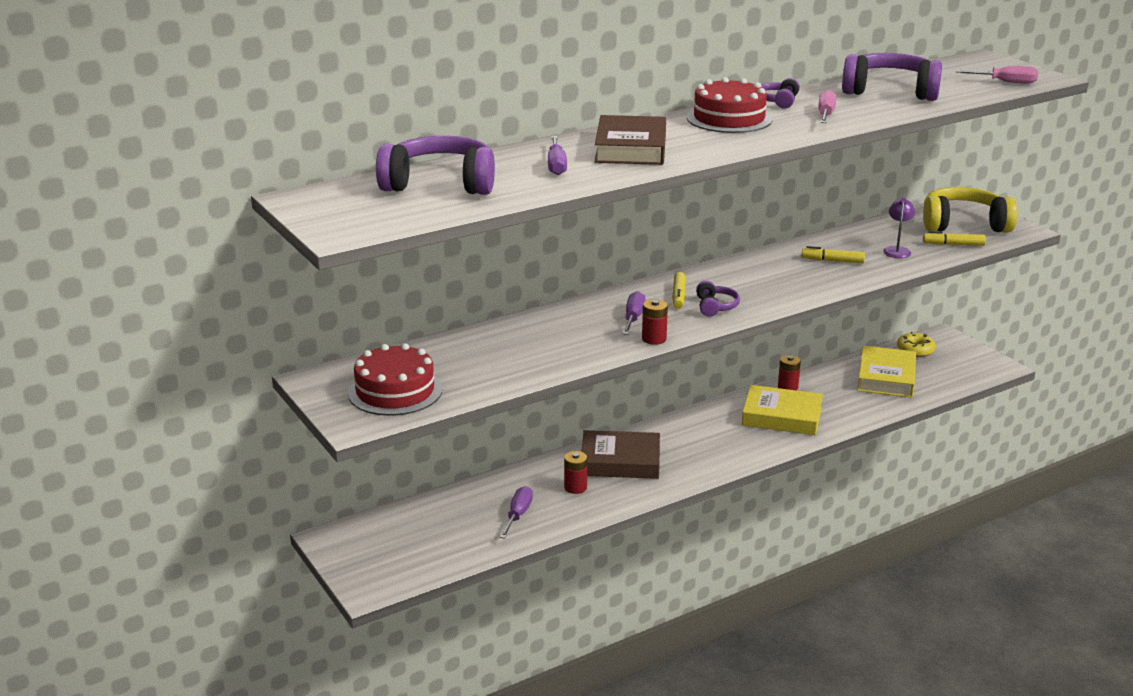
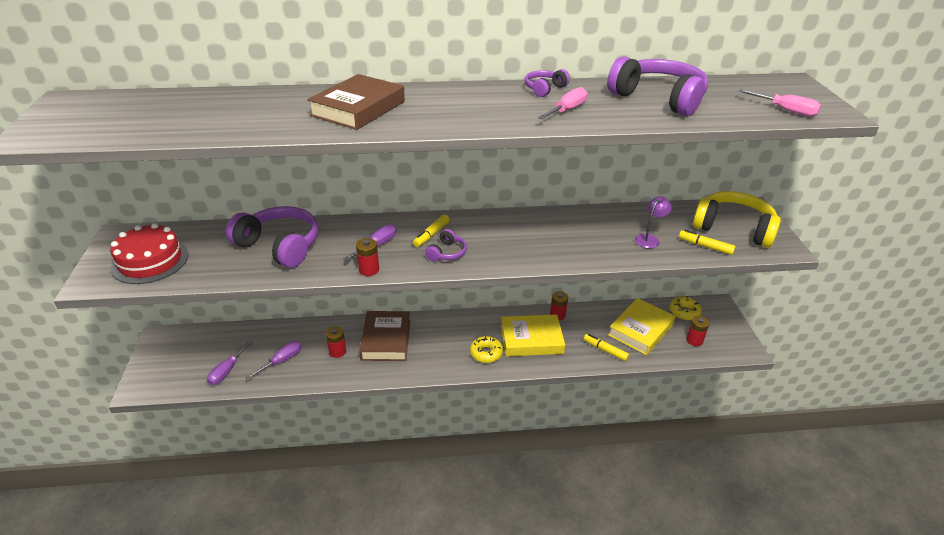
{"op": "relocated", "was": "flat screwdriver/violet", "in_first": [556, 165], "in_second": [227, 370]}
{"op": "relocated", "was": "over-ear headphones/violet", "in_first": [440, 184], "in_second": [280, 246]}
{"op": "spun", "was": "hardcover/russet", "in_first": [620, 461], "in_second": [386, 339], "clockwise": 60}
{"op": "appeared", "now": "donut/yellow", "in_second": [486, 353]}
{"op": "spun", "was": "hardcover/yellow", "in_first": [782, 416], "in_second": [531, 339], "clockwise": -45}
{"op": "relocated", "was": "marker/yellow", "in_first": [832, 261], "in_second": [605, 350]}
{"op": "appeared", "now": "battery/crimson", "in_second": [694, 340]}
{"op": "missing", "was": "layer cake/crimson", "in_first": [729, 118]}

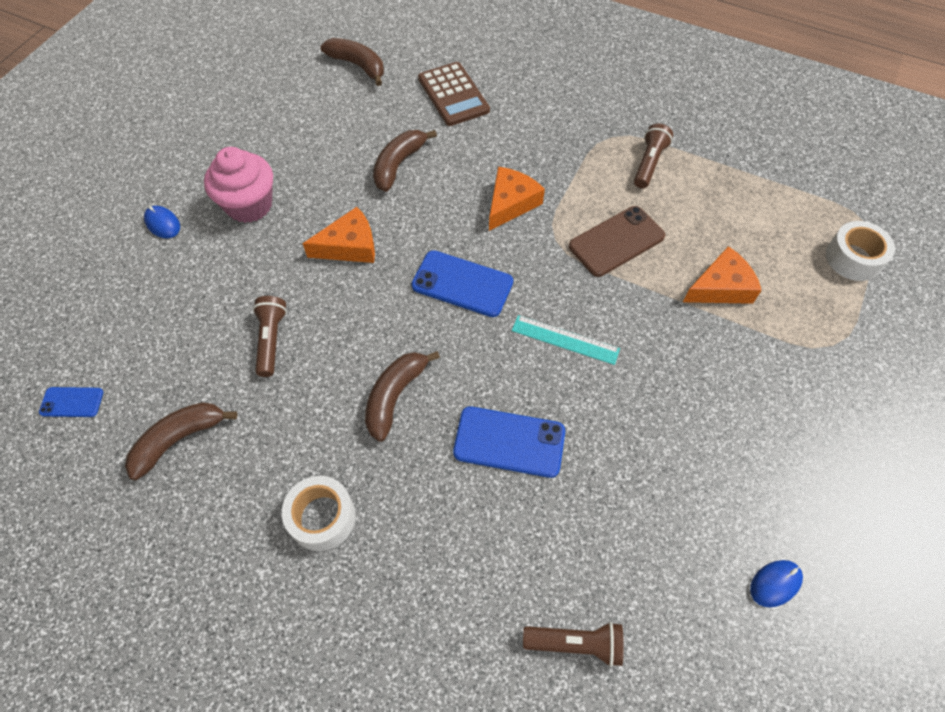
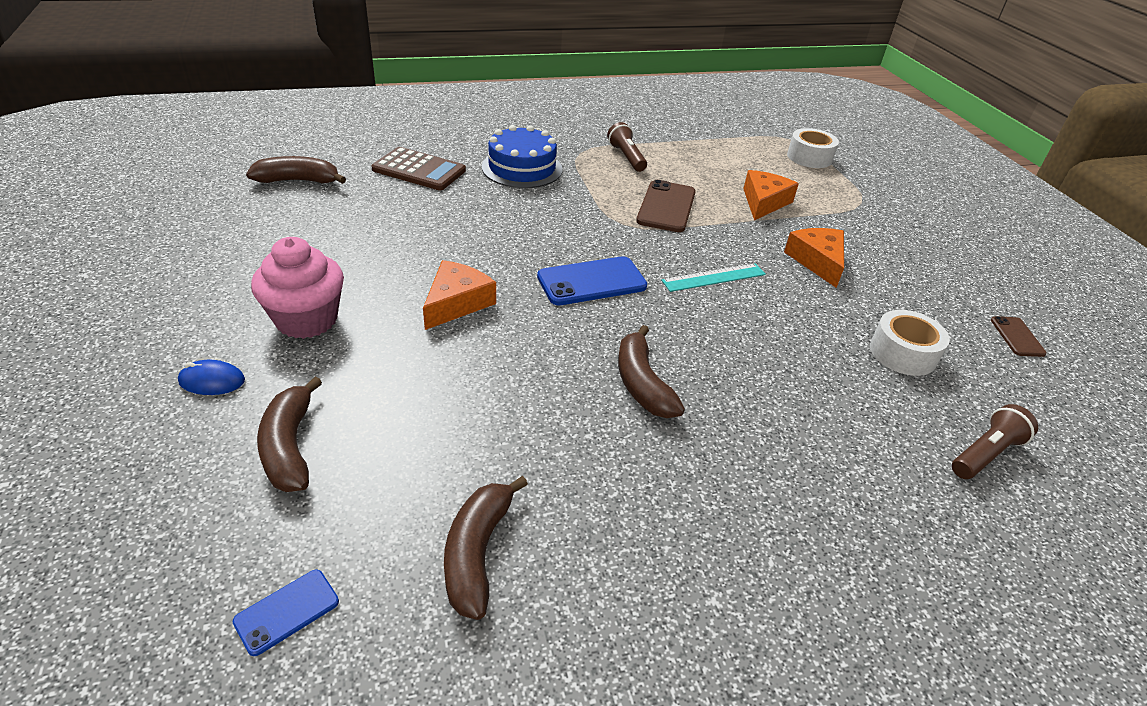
{"op": "relocated", "was": "banana/russet", "in_first": [398, 165], "in_second": [290, 447]}
{"op": "appeared", "now": "layer cake/cobalt", "in_second": [522, 168]}
{"op": "relocated", "was": "cheese wedge/bright orange", "in_first": [511, 203], "in_second": [817, 261]}
{"op": "relocated", "was": "tape/snow-white", "in_first": [322, 517], "in_second": [903, 353]}
{"op": "exchanged", "was": "PC mouse/cobalt", "now": "mobile phone/russet", "in_first": [775, 583], "in_second": [1017, 337]}
{"op": "missing", "was": "pocket torch/russet", "in_first": [271, 340]}
{"op": "missing", "was": "mobile phone/cobalt", "in_first": [509, 442]}

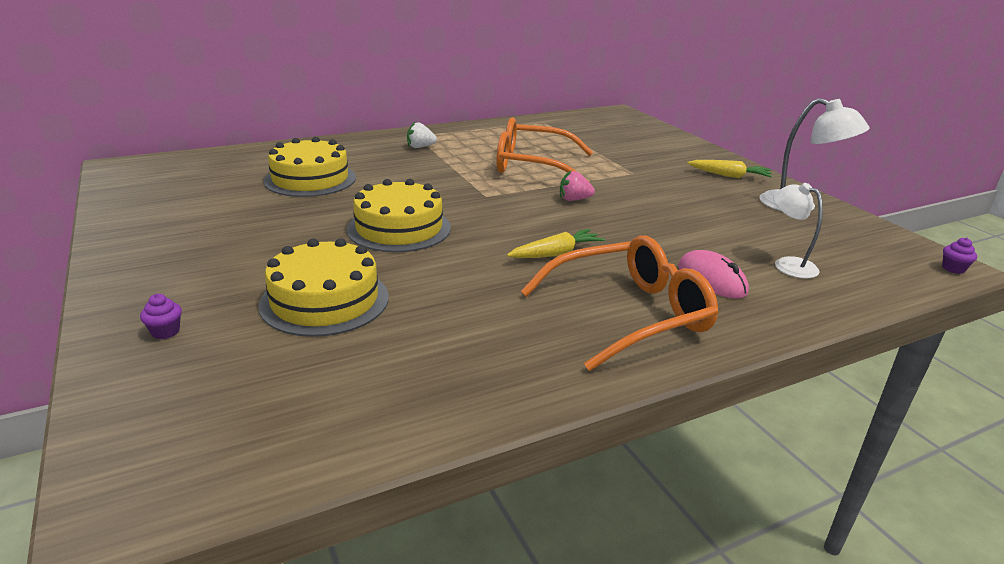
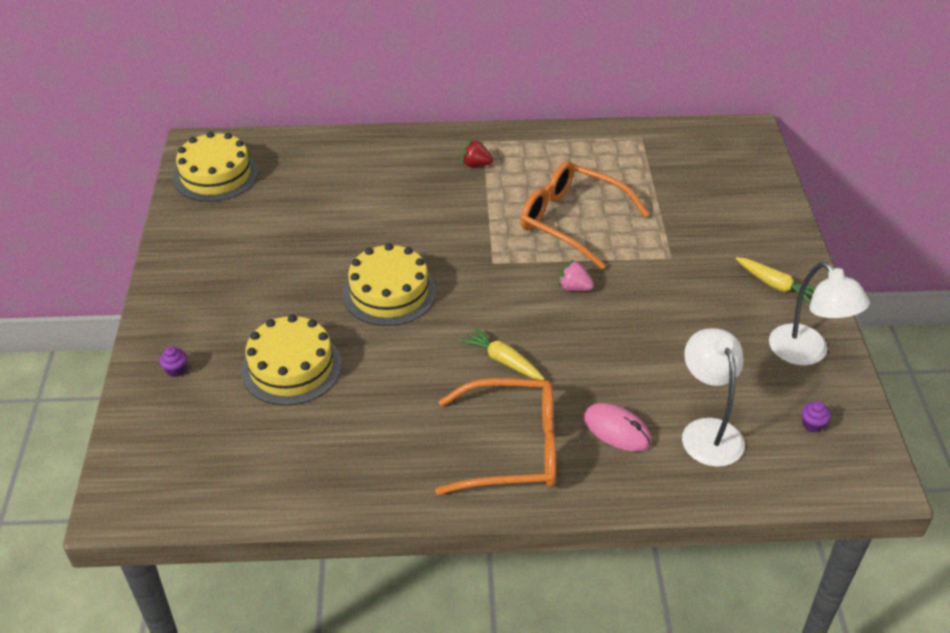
{"op": "relocated", "was": "layer cake/yellow", "in_first": [310, 179], "in_second": [216, 175]}
{"op": "spun", "was": "carrot/yellow", "in_first": [556, 253], "in_second": [503, 360], "clockwise": -135}
{"op": "colour", "was": "berry/snow-white", "now": "berry/crimson", "in_first": [420, 147], "in_second": [476, 164]}
{"op": "spun", "was": "PC mouse/rosy", "in_first": [712, 279], "in_second": [617, 430], "clockwise": -45}
{"op": "size", "was": "reading lamp/snow-white", "in_first": [788, 264], "in_second": [707, 431], "ratio": 1.53}
{"op": "relocated", "was": "muffin/violet", "in_first": [953, 269], "in_second": [812, 425]}

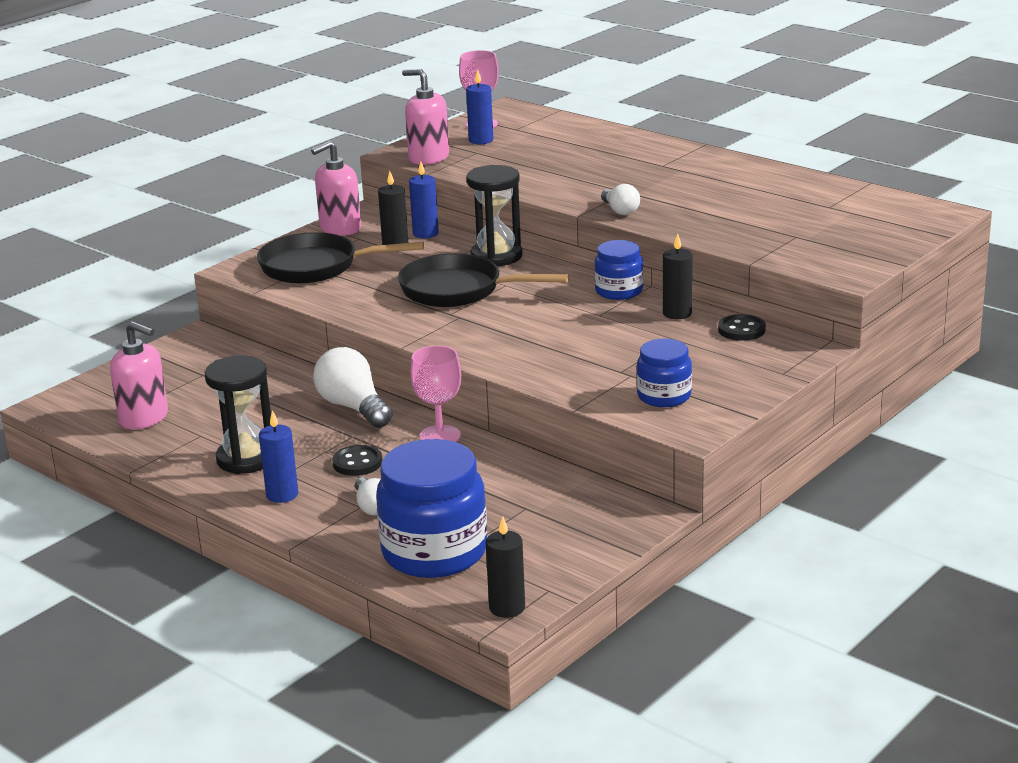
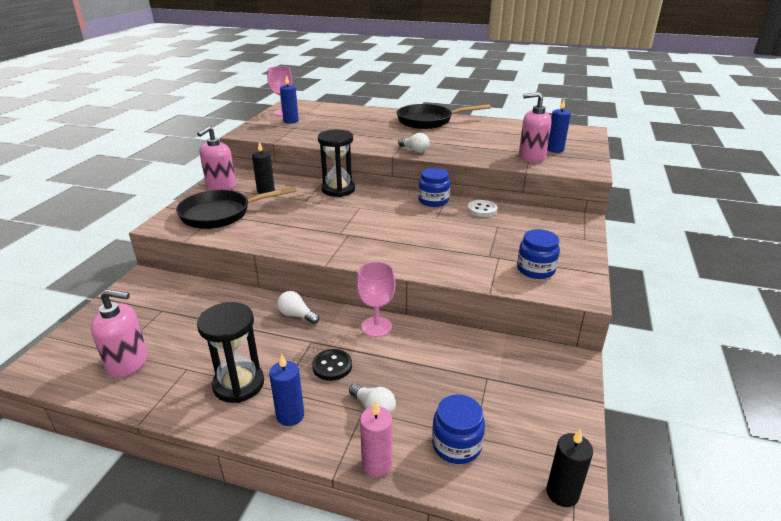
{"op": "size", "was": "lightbulb/snow-white", "in_first": [353, 407], "in_second": [297, 315], "ratio": 0.58}
{"op": "appeared", "now": "wax candle/rosy", "in_second": [377, 464]}
{"op": "relocated", "was": "skillet/ebony", "in_first": [458, 290], "in_second": [428, 121]}
{"op": "size", "was": "preserve jar/cobalt", "in_first": [434, 552], "in_second": [456, 445], "ratio": 0.55}
{"op": "exchanged", "was": "wax candle/ebony", "now": "shirt button/snow-white", "in_first": [677, 313], "in_second": [482, 209]}
{"op": "relocated", "was": "soap pump/rosy", "in_first": [428, 158], "in_second": [531, 157]}
{"op": "relocated", "was": "wax candle/cobalt", "in_first": [425, 233], "in_second": [555, 149]}
{"op": "missing", "was": "shirt button/ebony", "in_first": [741, 330]}

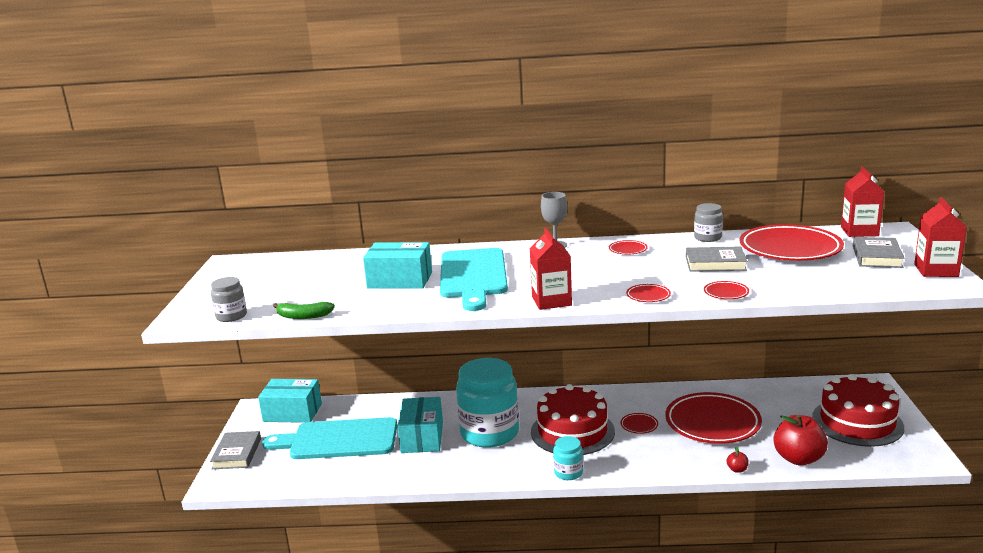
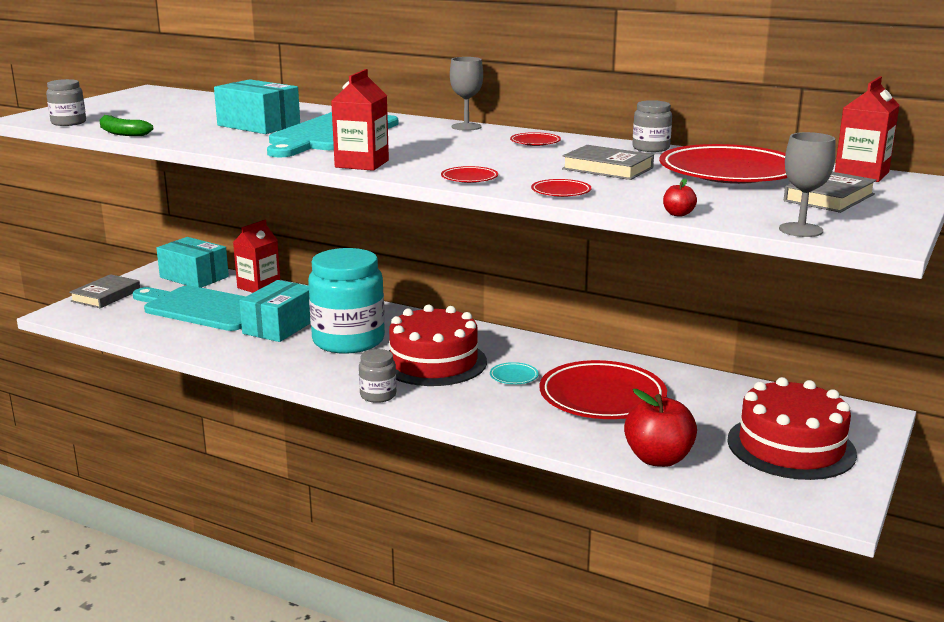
{"op": "relocated", "was": "carton/crimson", "in_first": [936, 270], "in_second": [259, 287]}
{"op": "colour", "was": "preserve jar/turquoise", "now": "preserve jar/ash-grey", "in_first": [568, 472], "in_second": [378, 395]}
{"op": "colour", "was": "flat dish/crimson", "now": "flat dish/turquoise", "in_first": [639, 425], "in_second": [514, 376]}
{"op": "relocated", "was": "apple fruit/crimson", "in_first": [737, 469], "in_second": [678, 214]}
{"op": "appeared", "now": "wine glass/ash-grey", "in_second": [800, 230]}

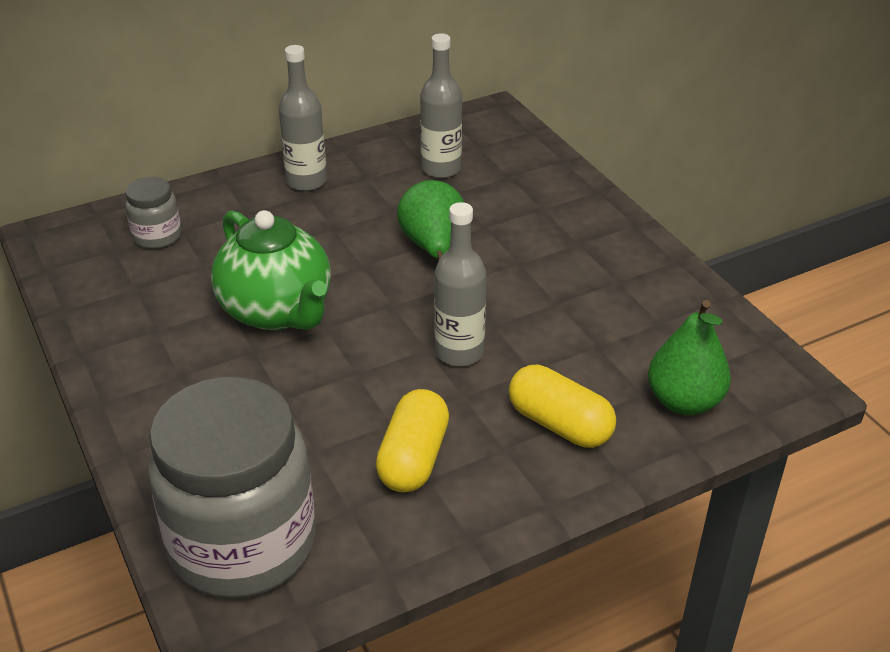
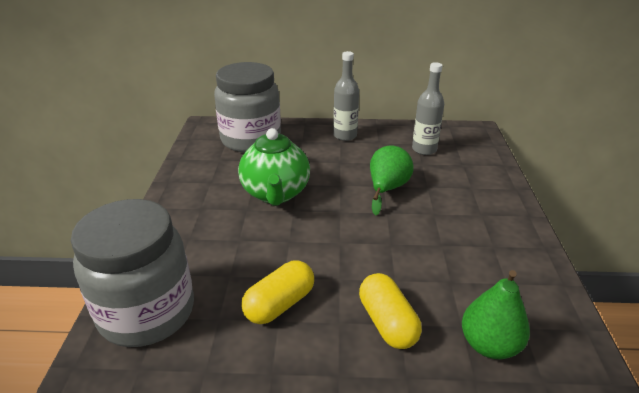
{"op": "size", "was": "preserve jar/ash-grey", "in_first": [157, 236], "in_second": [251, 139], "ratio": 2.23}
{"op": "missing", "was": "bottle/ash-grey", "in_first": [459, 352]}

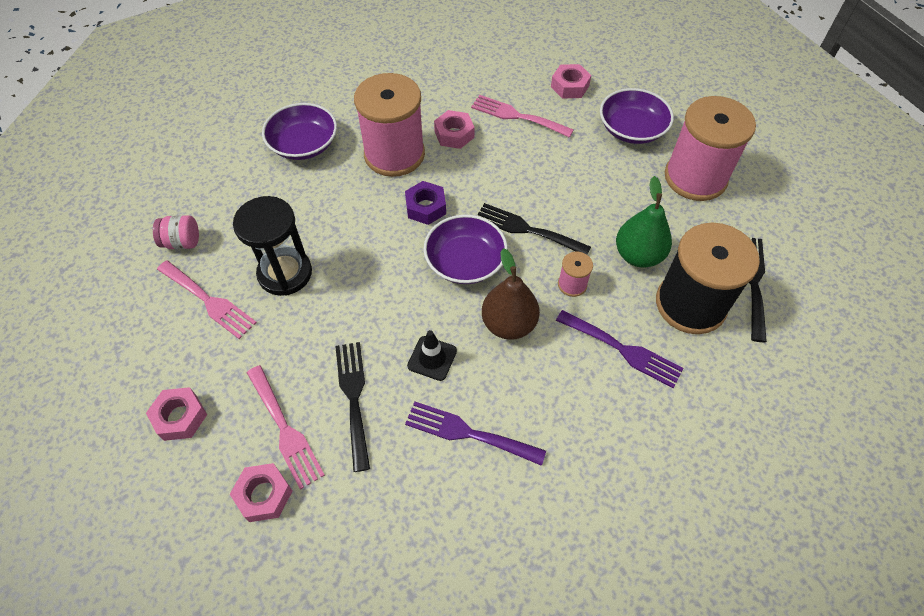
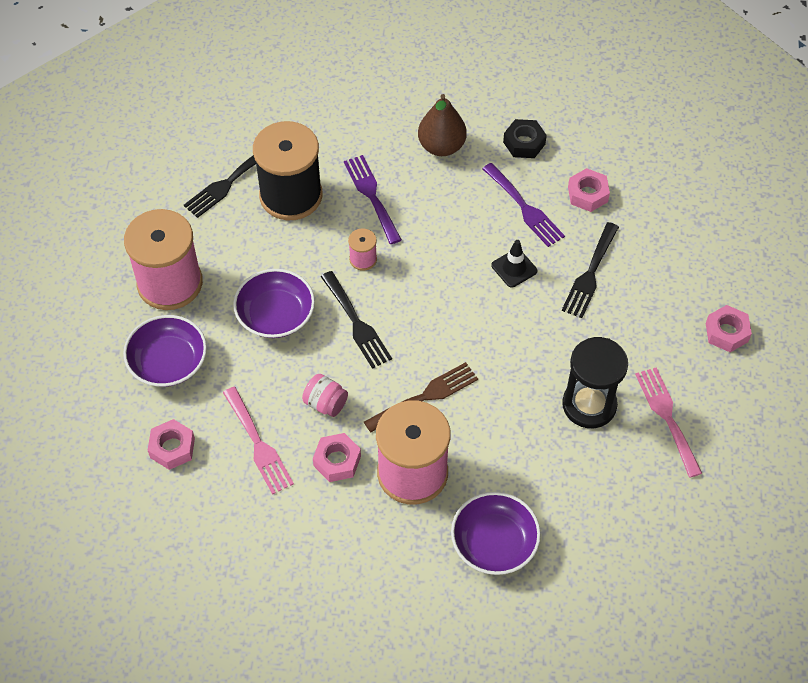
{"op": "relocated", "was": "serving bowl/violet", "in_first": [465, 261], "in_second": [275, 315]}
{"op": "relocated", "was": "preserve jar/rosy", "in_first": [182, 242], "in_second": [325, 403]}
{"op": "exchanged", "was": "nut/violet", "now": "dinner fork/russet", "in_first": [425, 207], "in_second": [425, 396]}
{"op": "relocated", "was": "toy pear/russet", "in_first": [509, 324], "in_second": [441, 146]}
{"op": "appeared", "now": "nut/ebony", "in_second": [524, 143]}
{"op": "relocated", "was": "nut/rosy", "in_first": [264, 495], "in_second": [587, 194]}
{"op": "missing", "was": "dinner fork/rosy", "in_first": [285, 429]}
{"op": "missing", "was": "toy pear/green", "in_first": [638, 255]}

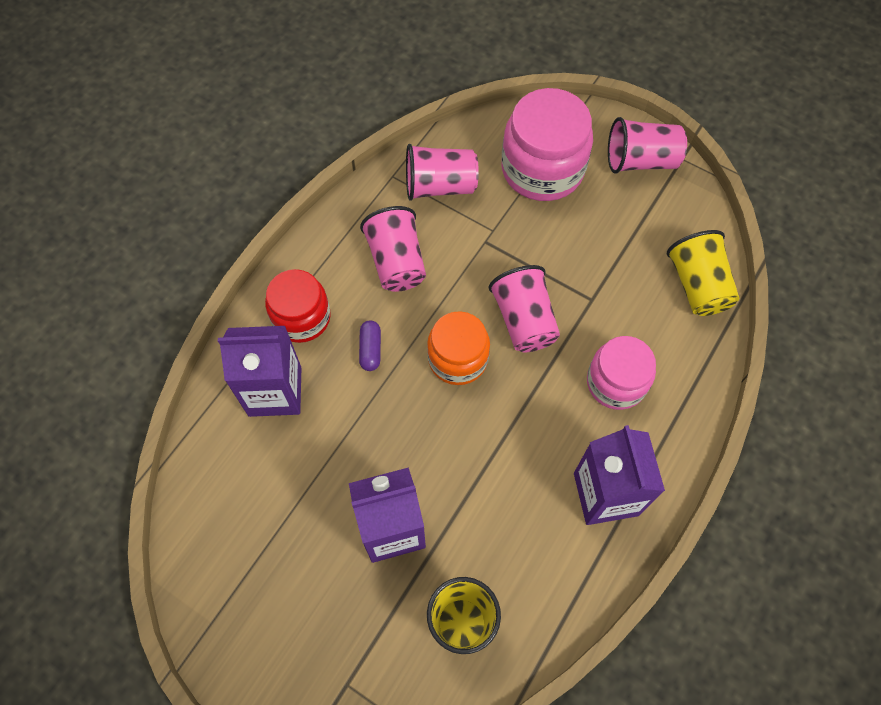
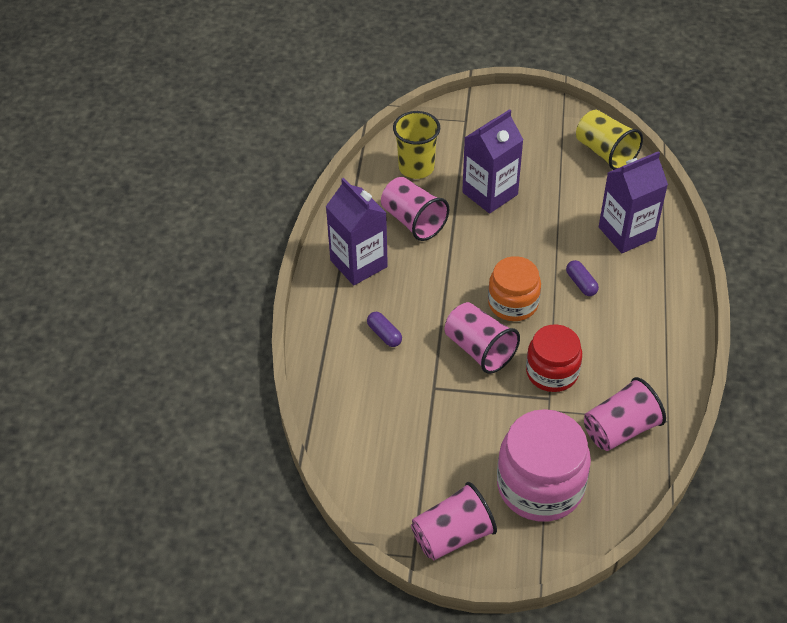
{"op": "exchanged", "was": "preserve jar/rosy", "now": "pill shape/violet", "in_first": [616, 382], "in_second": [384, 334]}
{"op": "relocated", "was": "beaker/rosy", "in_first": [396, 262], "in_second": [413, 221]}
{"op": "relocated", "was": "preserve jar/crimson", "in_first": [301, 317], "in_second": [552, 372]}
{"op": "relocated", "was": "beaker/yellow", "in_first": [697, 285], "in_second": [605, 153]}

